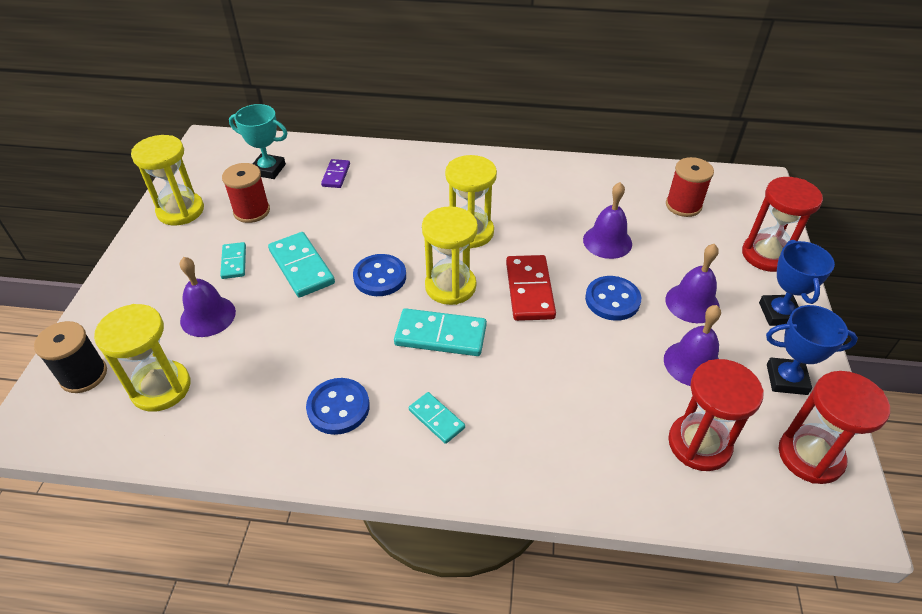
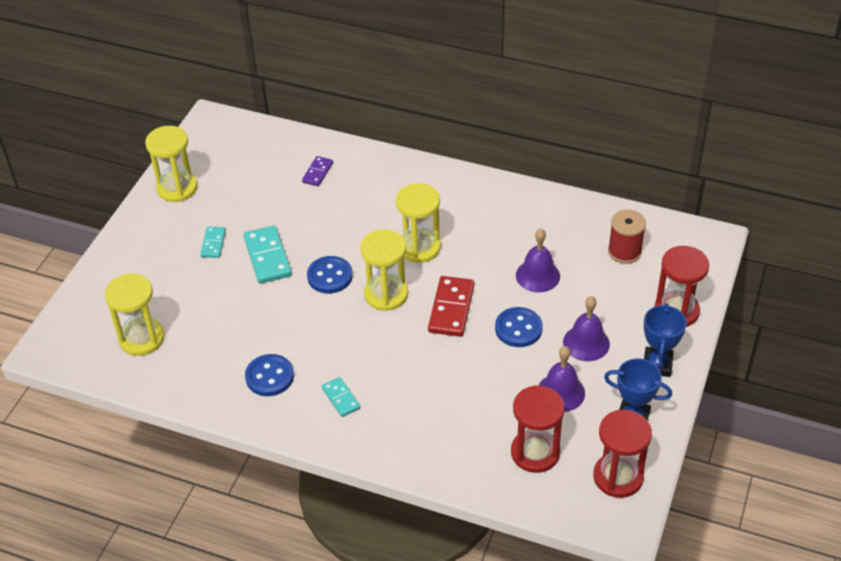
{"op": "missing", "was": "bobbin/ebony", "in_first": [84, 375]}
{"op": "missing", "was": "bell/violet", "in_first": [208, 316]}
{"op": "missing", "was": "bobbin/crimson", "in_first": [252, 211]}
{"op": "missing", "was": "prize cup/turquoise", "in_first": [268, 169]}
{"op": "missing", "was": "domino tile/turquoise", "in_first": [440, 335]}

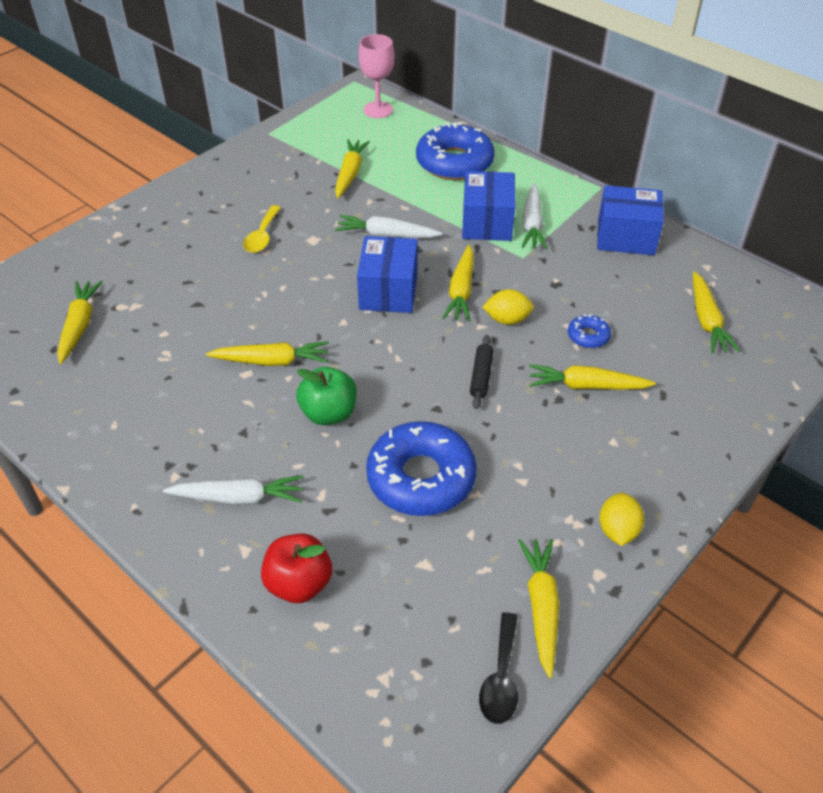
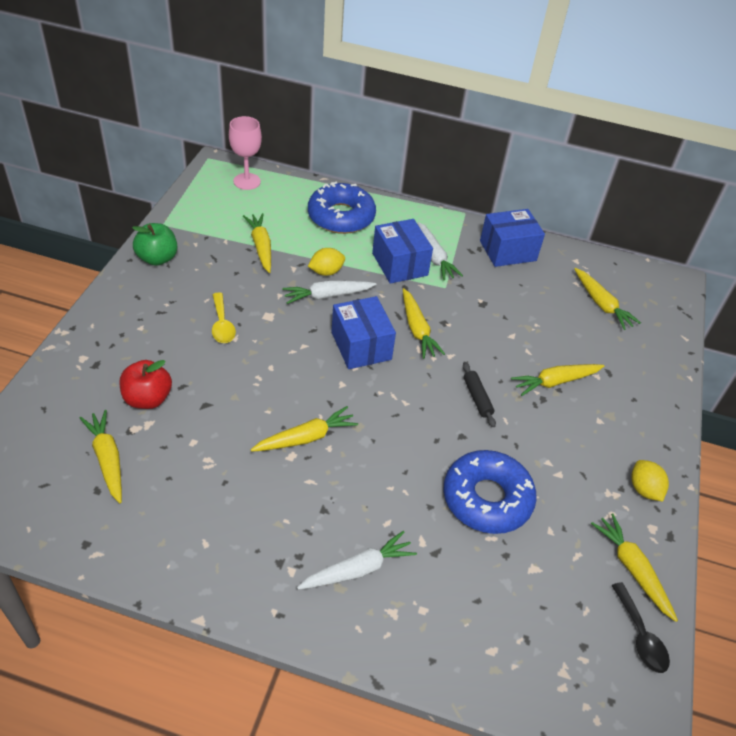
{"op": "relocated", "was": "apple fruit/crimson", "in_first": [299, 583], "in_second": [148, 399]}
{"op": "relocated", "was": "apple fruit/green", "in_first": [329, 413], "in_second": [157, 258]}
{"op": "relocated", "was": "toy lemon/yellow", "in_first": [507, 320], "in_second": [326, 272]}
{"op": "missing", "was": "donut/cobalt", "in_first": [588, 336]}

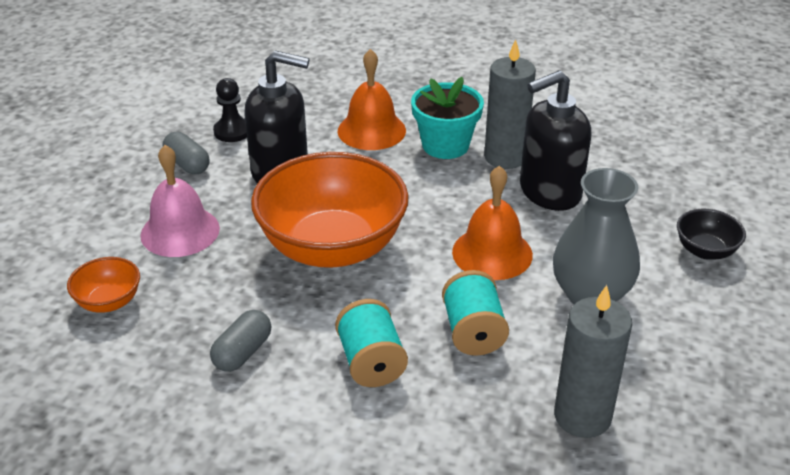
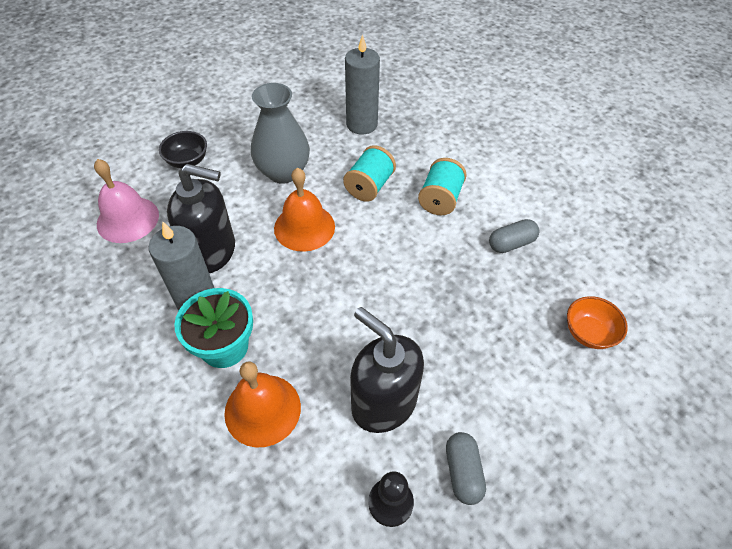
{"op": "relocated", "was": "bell/rosy", "in_first": [180, 231], "in_second": [128, 219]}
{"op": "missing", "was": "serving bowl/bright orange", "in_first": [332, 247]}

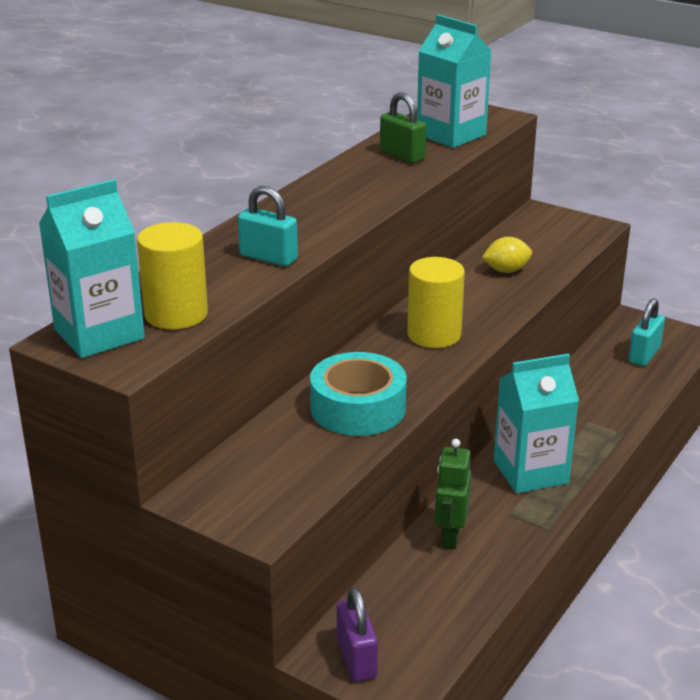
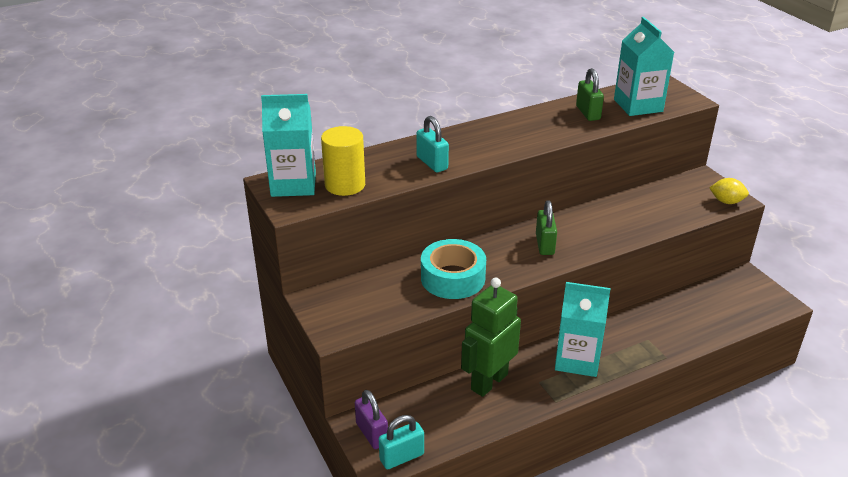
{"op": "spun", "was": "lock/violet", "in_first": [356, 659], "in_second": [372, 433], "clockwise": -45}
{"op": "relocated", "was": "lock/turquoise", "in_first": [644, 355], "in_second": [402, 457]}
{"op": "size", "was": "toy robot/green", "in_first": [450, 536], "in_second": [488, 382], "ratio": 1.62}
{"op": "exchanged", "was": "solid cylinder/yellow", "now": "lock/green", "in_first": [434, 335], "in_second": [544, 244]}
{"op": "relocated", "was": "toy lemon/yellow", "in_first": [506, 270], "in_second": [726, 201]}

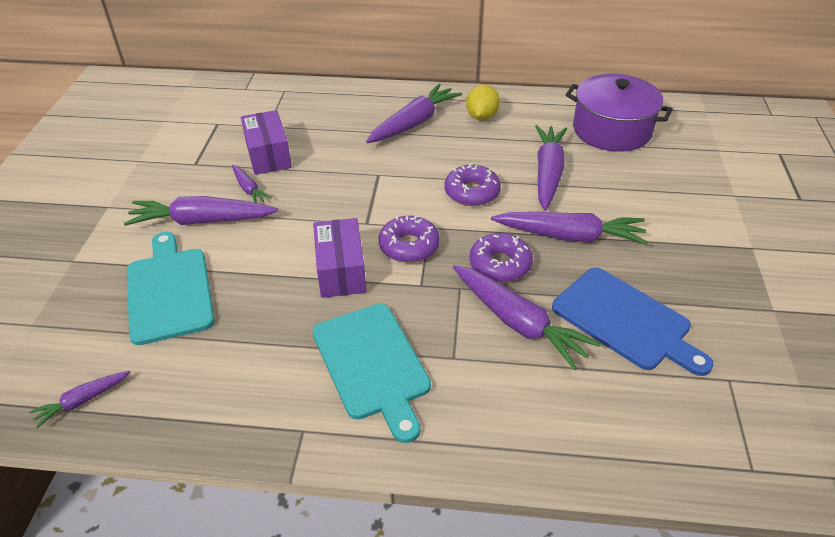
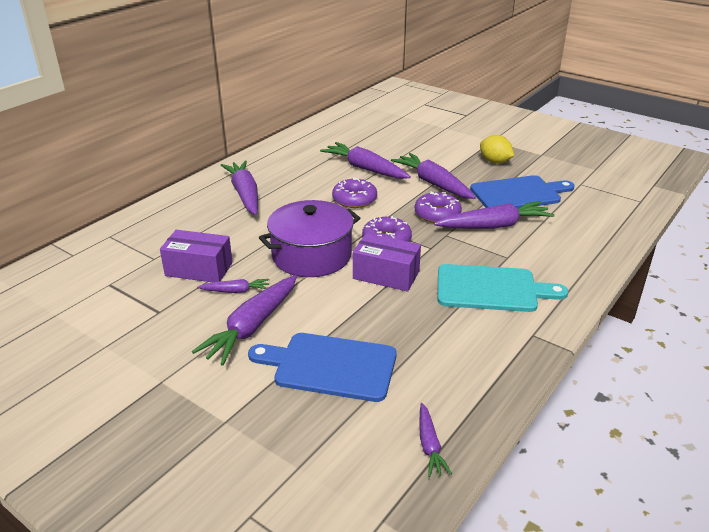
{"op": "colour", "was": "chopping board/turquoise", "now": "chopping board/cobalt", "in_first": [169, 291], "in_second": [330, 366]}
{"op": "relocated", "was": "cooking pot/violet", "in_first": [612, 130], "in_second": [311, 255]}
{"op": "spun", "was": "carrot/violet", "in_first": [570, 236], "in_second": [433, 183], "clockwise": -75}
{"op": "relocated", "was": "toy lemon/yellow", "in_first": [481, 117], "in_second": [495, 162]}

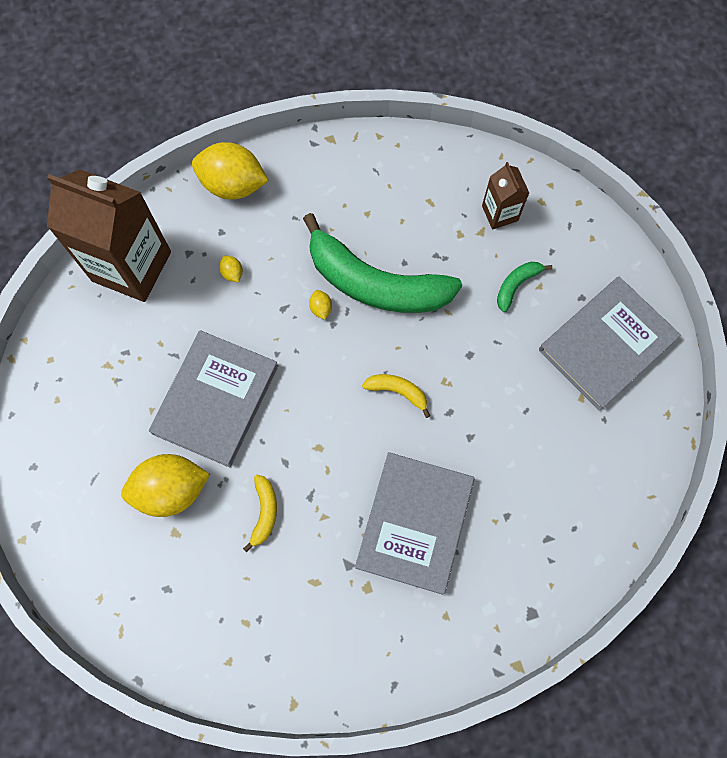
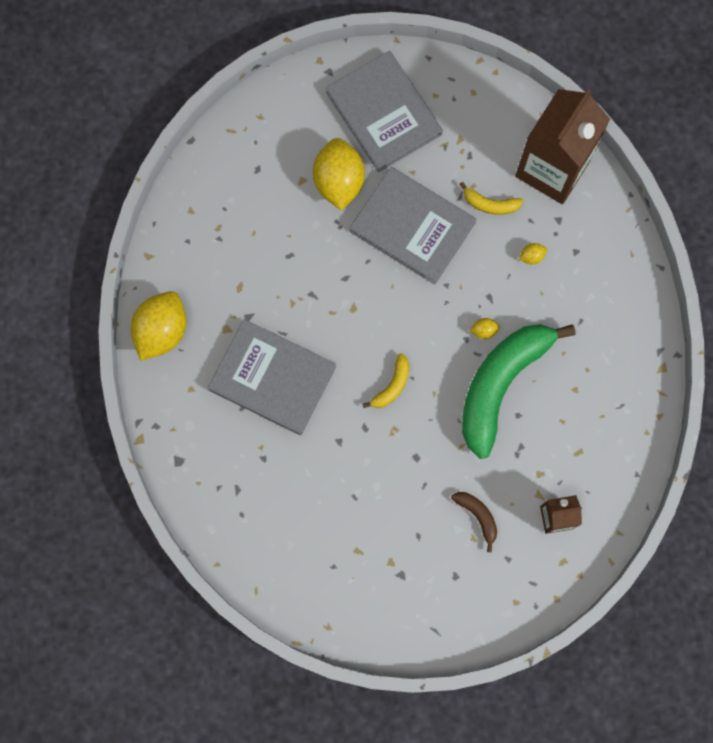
{"op": "relocated", "was": "toy lemon/yellow", "in_first": [233, 185], "in_second": [162, 331]}
{"op": "relocated", "was": "hardcover/ash-grey", "in_first": [607, 344], "in_second": [383, 113]}
{"op": "colour", "was": "banana/green", "now": "banana/russet", "in_first": [516, 285], "in_second": [478, 516]}
{"op": "relocated", "was": "banana/yellow", "in_first": [264, 512], "in_second": [489, 204]}

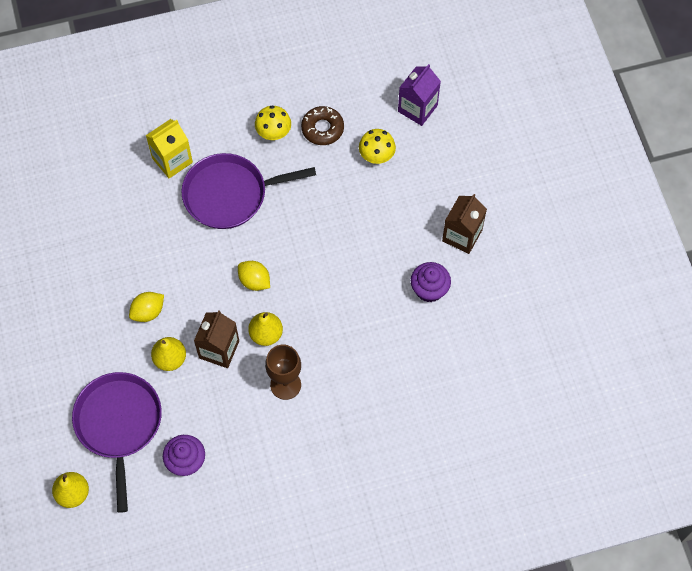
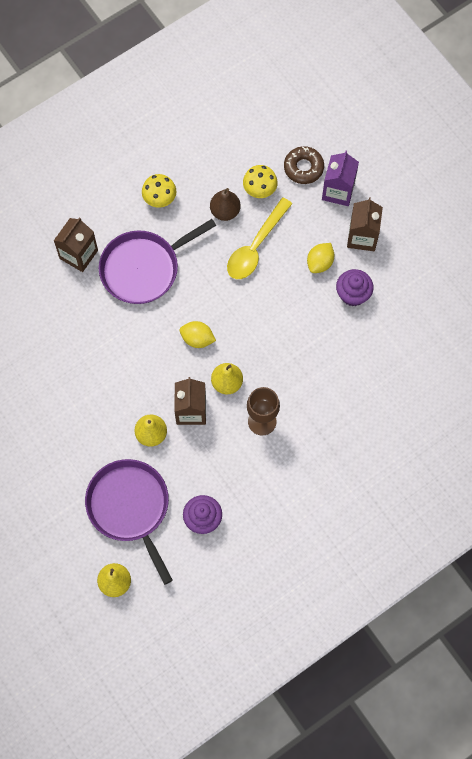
{"op": "colour", "was": "carton/yellow", "now": "carton/russet", "in_first": [172, 160], "in_second": [78, 254]}
{"op": "appeared", "now": "toy pear/russet", "in_second": [225, 211]}
{"op": "appeared", "now": "tablespoon/yellow", "in_second": [255, 247]}
{"op": "relocated", "was": "donut/russet", "in_first": [322, 128], "in_second": [303, 168]}
{"op": "relocated", "was": "toy lemon/yellow", "in_first": [148, 312], "in_second": [320, 263]}
{"op": "relocated", "was": "carton/violet", "in_first": [417, 108], "in_second": [338, 191]}

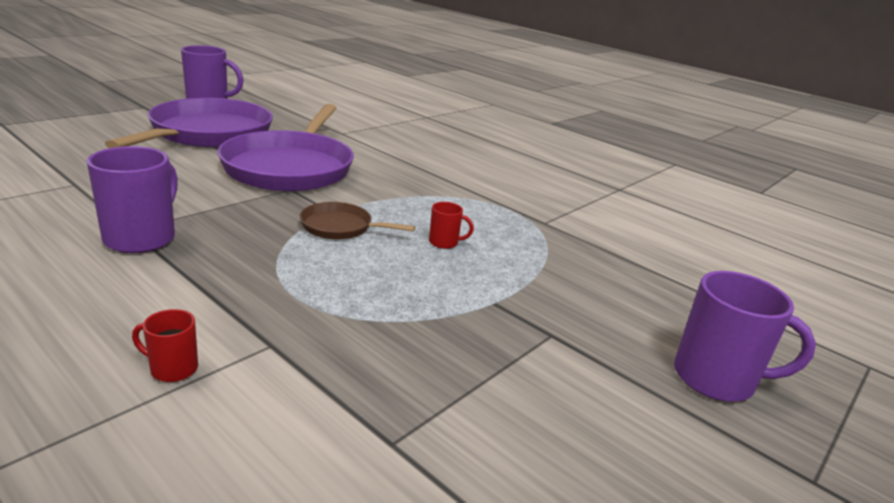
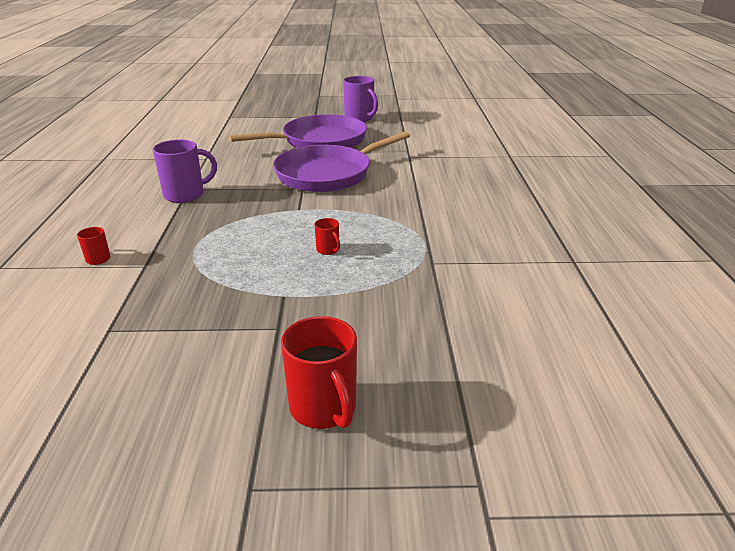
{"op": "colour", "was": "tea mug/violet", "now": "tea mug/crimson", "in_first": [716, 379], "in_second": [324, 408]}
{"op": "missing", "was": "skillet/russet", "in_first": [340, 227]}

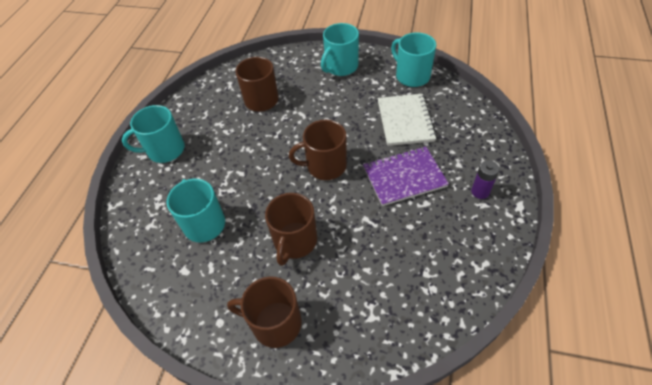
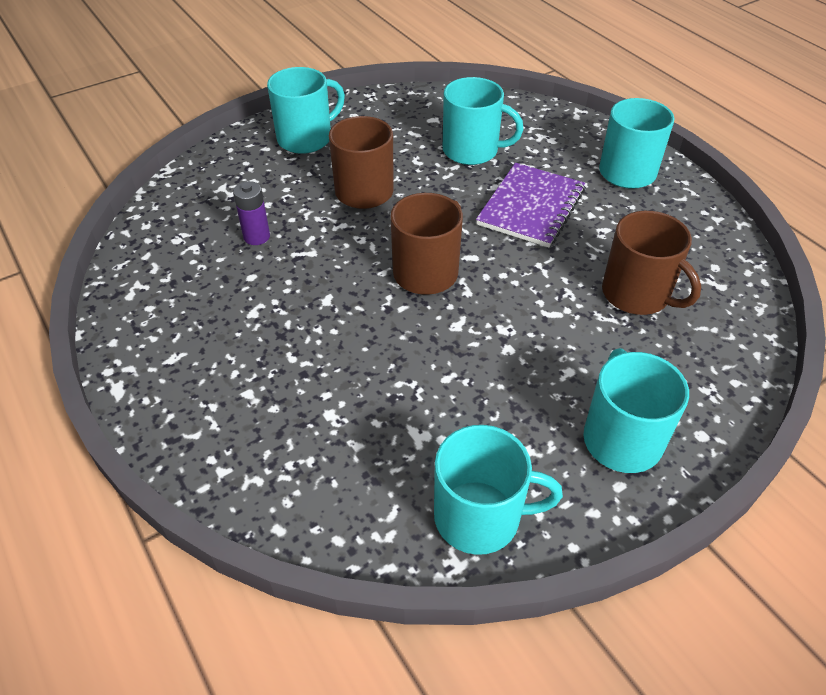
{"op": "relocated", "was": "battery/violet", "in_first": [480, 192], "in_second": [256, 237]}
{"op": "colour", "was": "tea mug/russet", "now": "tea mug/turquoise", "in_first": [275, 323], "in_second": [306, 138]}
{"op": "relocated", "was": "notepad/violet", "in_first": [404, 177], "in_second": [531, 207]}
{"op": "missing", "was": "notepad/snow-white", "in_first": [405, 121]}

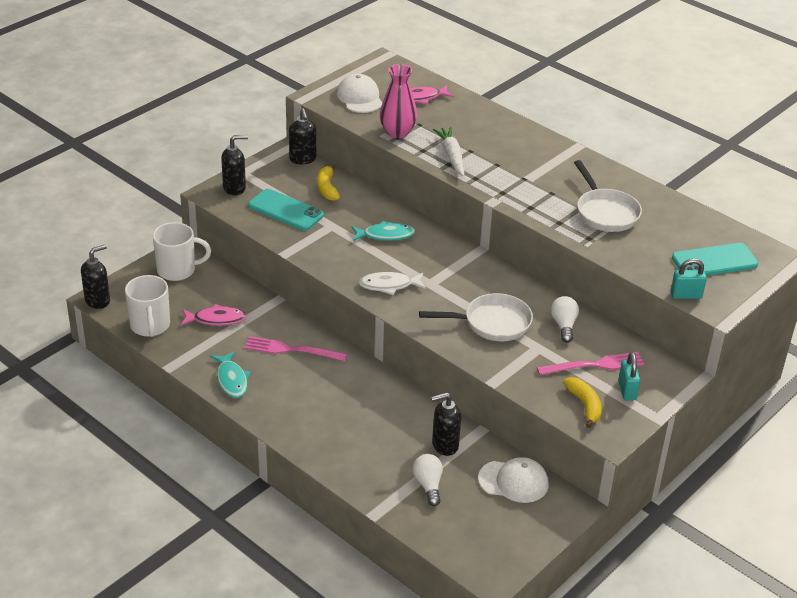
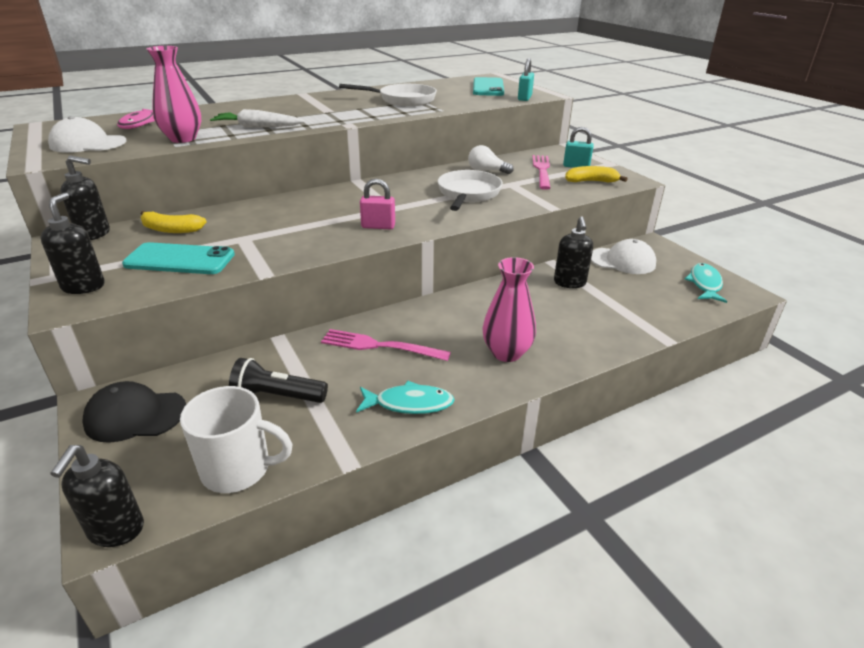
{"op": "spun", "was": "soap pump/ebony", "in_first": [98, 301], "in_second": [116, 530], "clockwise": -150}
{"op": "exchanged", "was": "tea mug/snow-white", "now": "cap/ebony", "in_first": [177, 270], "in_second": [135, 415]}
{"op": "spun", "was": "mobile phone/turquoise", "in_first": [285, 210], "in_second": [180, 259], "clockwise": 45}
{"op": "exchanged", "was": "toy fish/rosy", "now": "pocket torch/ebony", "in_first": [216, 319], "in_second": [277, 396]}
{"op": "spun", "was": "dinner fork/rosy", "in_first": [290, 350], "in_second": [379, 346], "clockwise": 75}
{"op": "exchanged", "was": "toy fish/snow-white", "now": "lock/rosy", "in_first": [389, 285], "in_second": [378, 226]}
{"op": "appeared", "now": "flower vase/rosy", "in_second": [506, 353]}
{"op": "spun", "was": "cap/snow-white", "in_first": [513, 481], "in_second": [622, 261], "clockwise": 75}
{"op": "relocated", "was": "toy fish/turquoise", "in_first": [385, 235], "in_second": [704, 284]}
{"op": "missing", "was": "lightbulb/snow-white", "in_first": [428, 485]}

